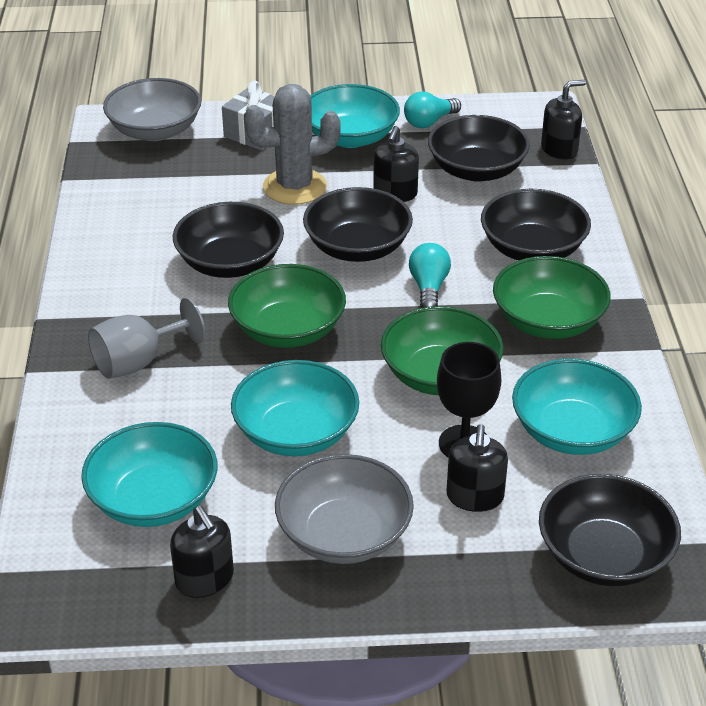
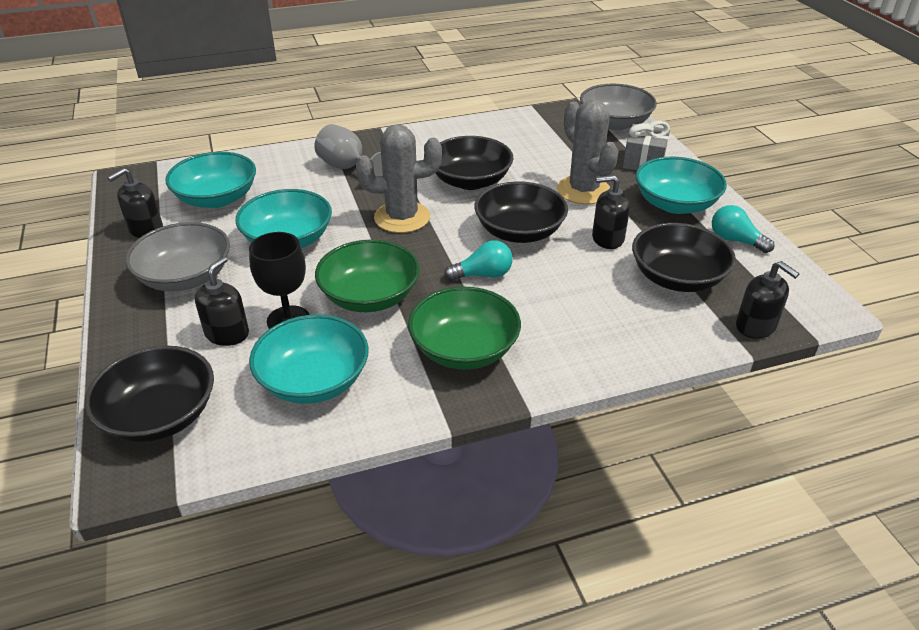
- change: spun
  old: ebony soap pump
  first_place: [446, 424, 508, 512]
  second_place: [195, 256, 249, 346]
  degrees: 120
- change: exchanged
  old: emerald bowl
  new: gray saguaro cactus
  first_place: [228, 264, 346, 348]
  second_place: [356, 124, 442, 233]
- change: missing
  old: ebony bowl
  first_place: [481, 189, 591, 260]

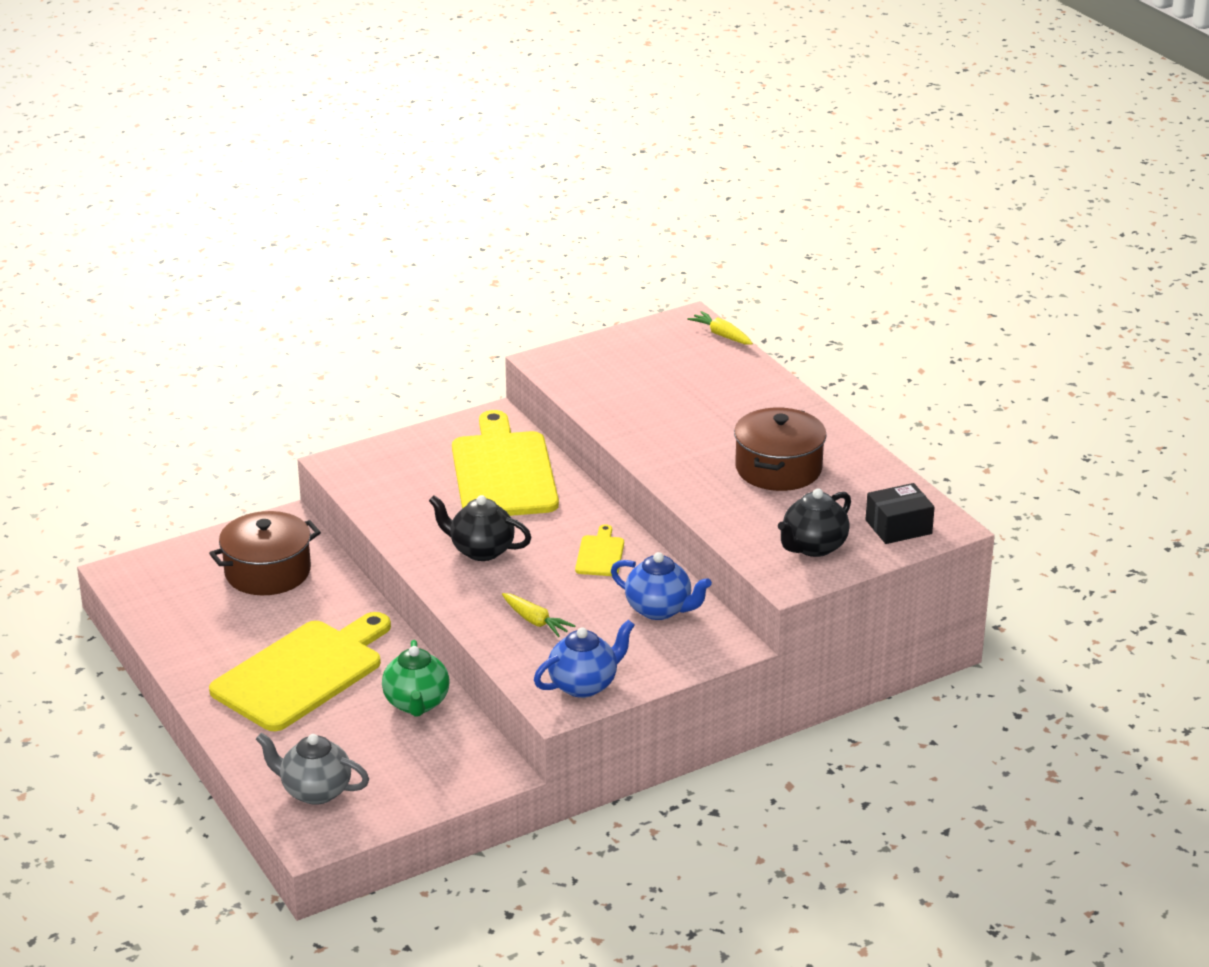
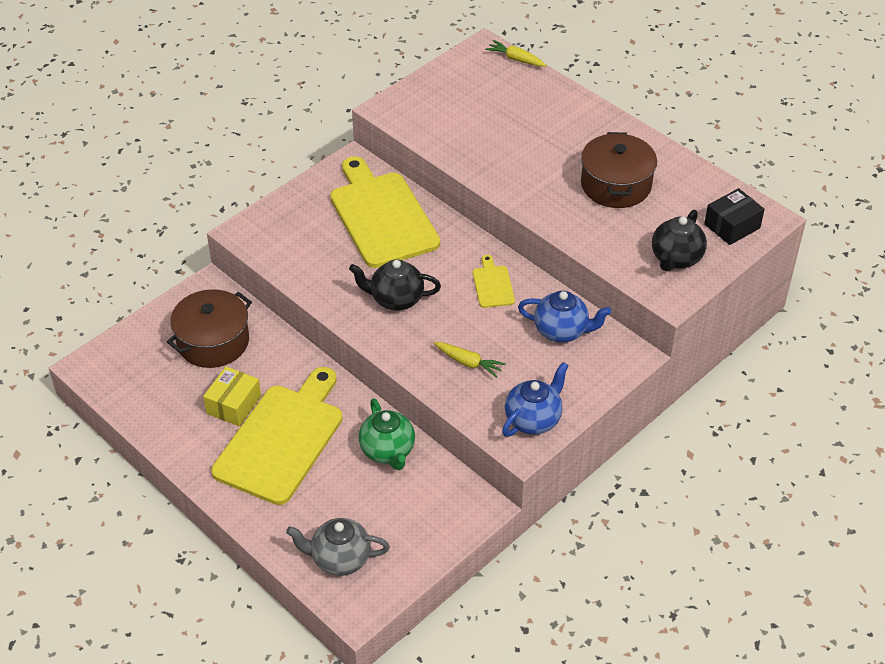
- change: appeared
  new: golden box
  second_place: [203, 366, 261, 426]

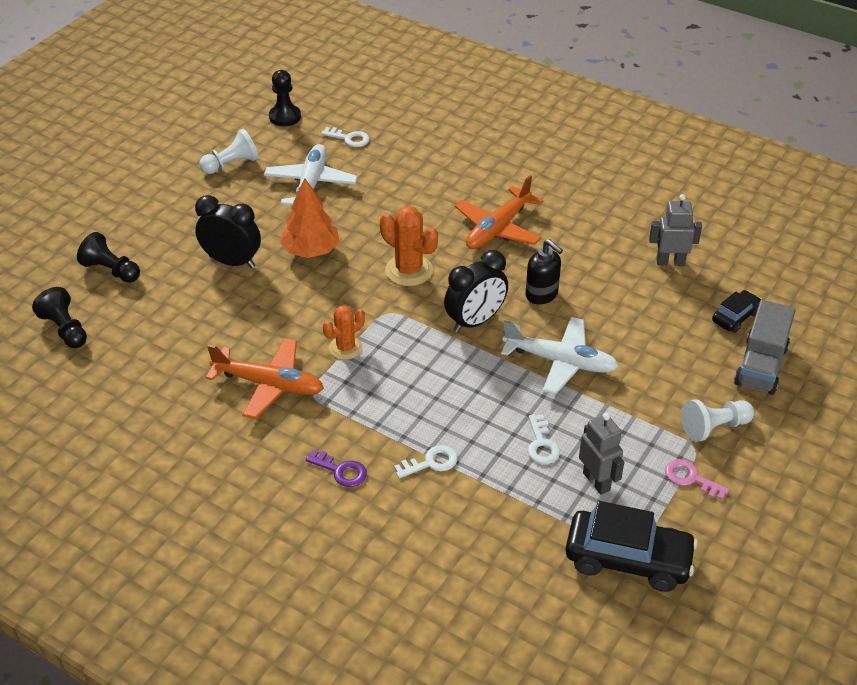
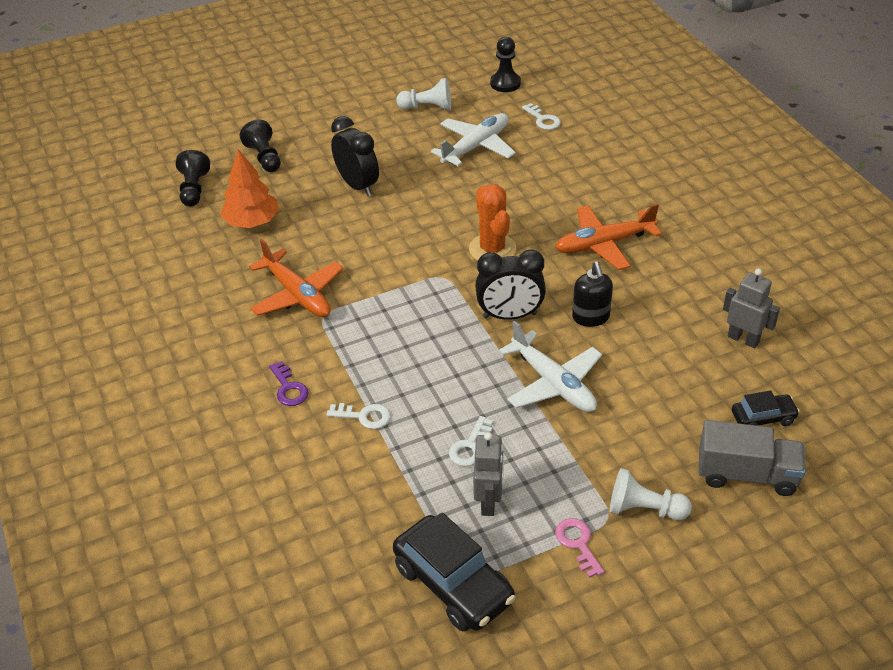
- change: relocated
  old: orange-coloured toy tree
  first_place: [280, 178, 340, 258]
  second_place: [220, 149, 279, 228]
- change: spun
  old: gray truck
  first_place: [734, 300, 796, 395]
  second_place: [699, 420, 806, 496]
  degrees: -135
- change: missing
  old: orange-coloured saguaro cactus
  first_place: [323, 305, 365, 360]

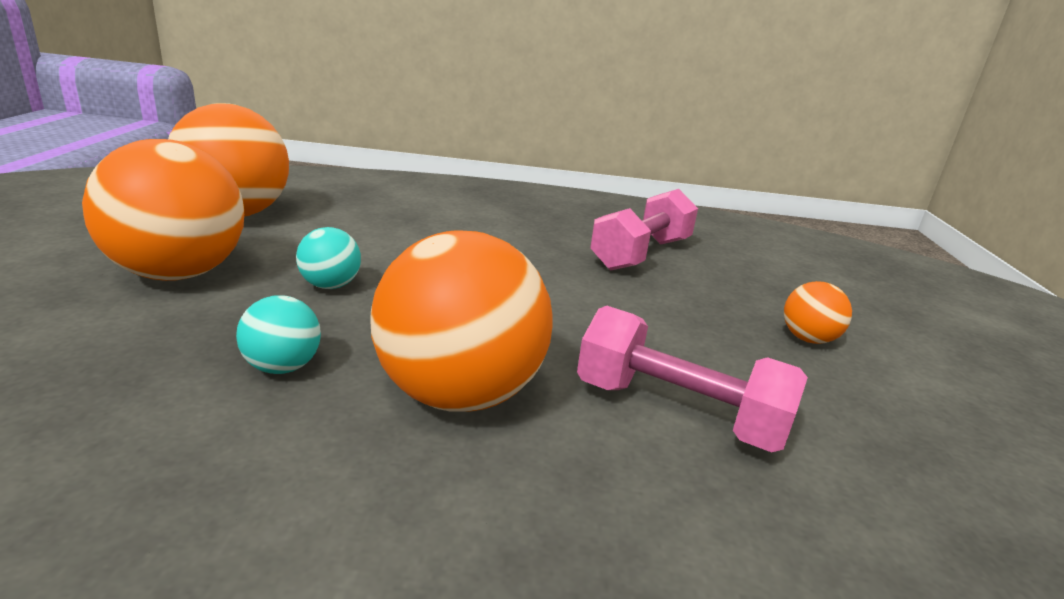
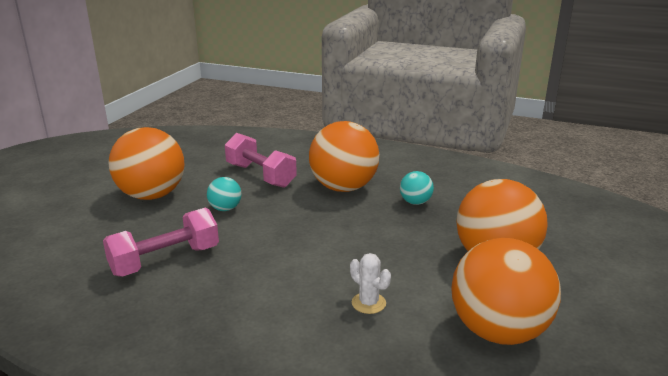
- change: size
  old: orange-coloured ball
  first_place: [784, 281, 852, 344]
  second_place: [108, 127, 185, 200]
  factor: 2.17
- change: relocated
  old: turquoise ball
  first_place: [296, 227, 361, 289]
  second_place: [207, 177, 241, 211]
- change: appeared
  new: snow-white saguaro cactus
  second_place: [350, 253, 391, 314]

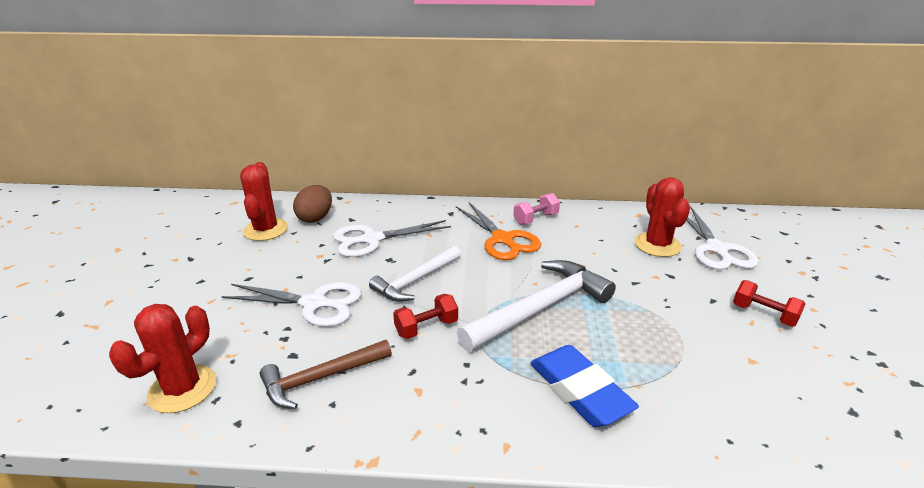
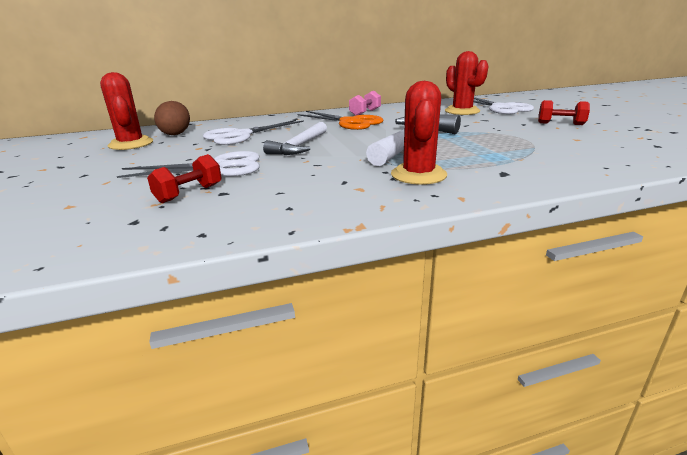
- change: relocated
  old: red dumbbell
  first_place: [393, 294, 458, 339]
  second_place: [147, 154, 222, 203]
- change: relocated
  old: red saguaro cactus
  first_place: [109, 304, 216, 413]
  second_place: [391, 81, 447, 185]
- change: missing
  old: brown hammer
  first_place: [260, 340, 392, 409]
- change: missing
  old: royal blue pencil eraser
  first_place: [530, 345, 639, 427]

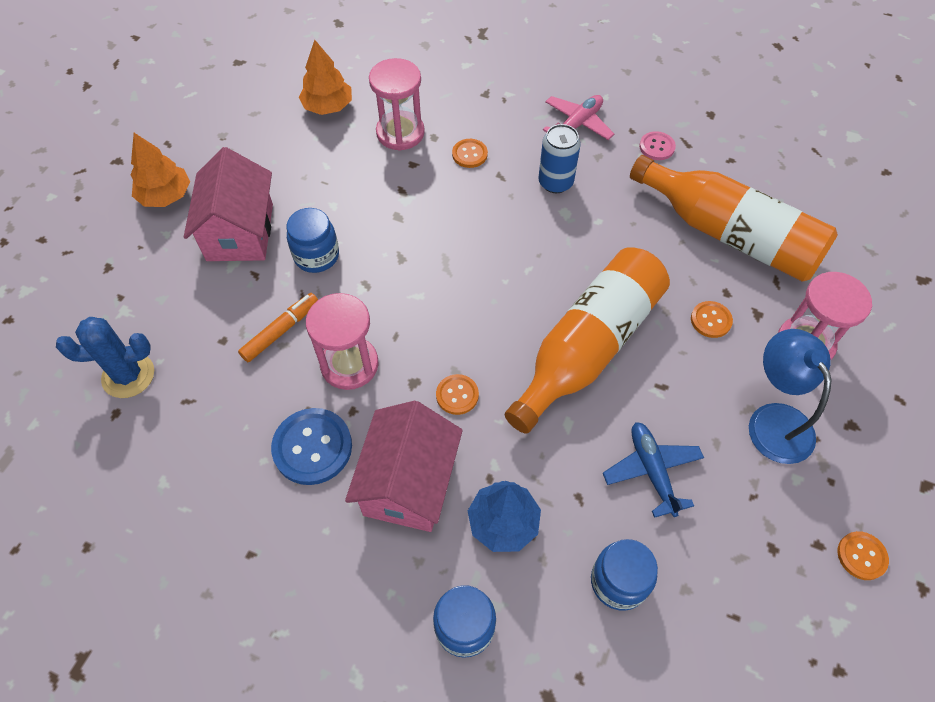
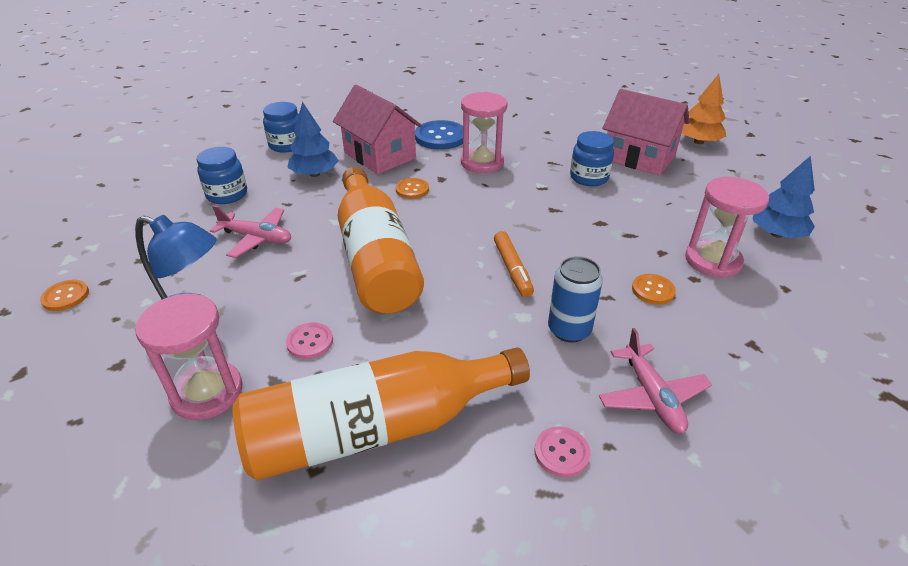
- change: colour
  old: royal blue toy plane
  new: pink toy plane
  first_place: [603, 422, 704, 518]
  second_place: [210, 205, 291, 258]
- change: colour
  old: orange-coloured sewing button
  new: pink sewing button
  first_place: [691, 301, 733, 338]
  second_place: [286, 322, 333, 359]
- change: relocated
  old: orange-coloured marker
  first_place: [238, 293, 318, 362]
  second_place: [494, 231, 534, 297]
- change: colour
  old: orange-coloured toy tree
  new: royal blue toy tree
  first_place: [299, 40, 352, 115]
  second_place: [753, 156, 815, 238]
- change: missing
  old: royal blue saguaro cactus
  first_place: [56, 317, 154, 398]

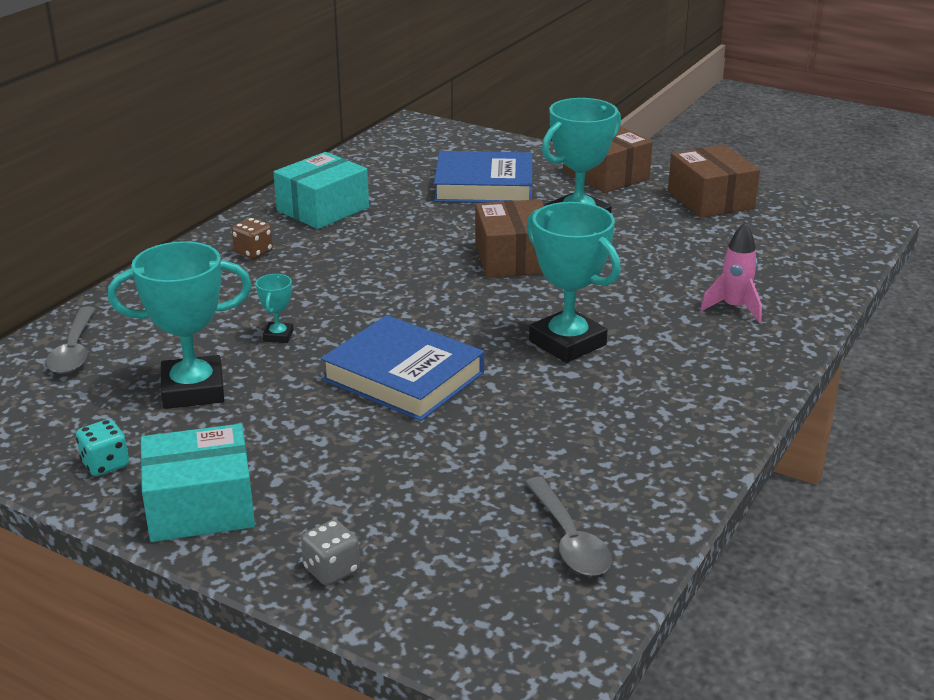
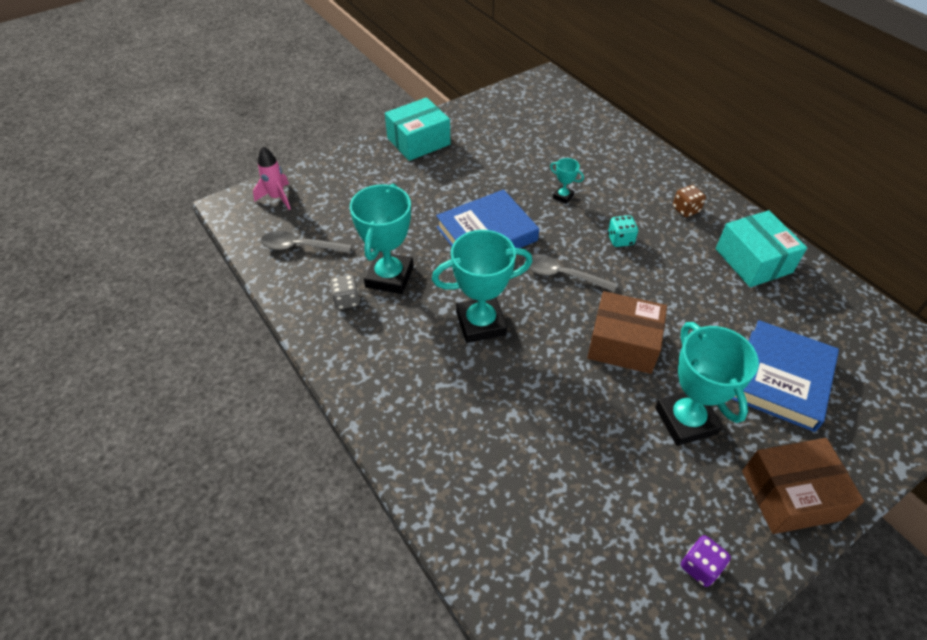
- change: relocated
  old: pink toy rocket
  first_place: [700, 223, 762, 323]
  second_place: [253, 147, 291, 210]
- change: relocated
  old: gray game die
  first_place: [301, 520, 360, 586]
  second_place: [330, 275, 360, 310]
- change: relocated
  old: turquoise trophy
  first_place: [108, 241, 252, 409]
  second_place: [350, 183, 414, 294]
- change: spun
  old: turquoise box
  first_place: [140, 424, 255, 542]
  second_place: [385, 97, 450, 161]
  degrees: 45
- change: relocated
  old: gray tablespoon
  first_place: [46, 307, 95, 374]
  second_place: [524, 254, 617, 292]
- change: relocated
  old: turquoise game die
  first_place: [76, 419, 129, 476]
  second_place: [608, 215, 638, 247]
- change: exchanged
  old: brown box
  new: violet game die
  first_place: [668, 145, 760, 218]
  second_place: [681, 535, 731, 587]

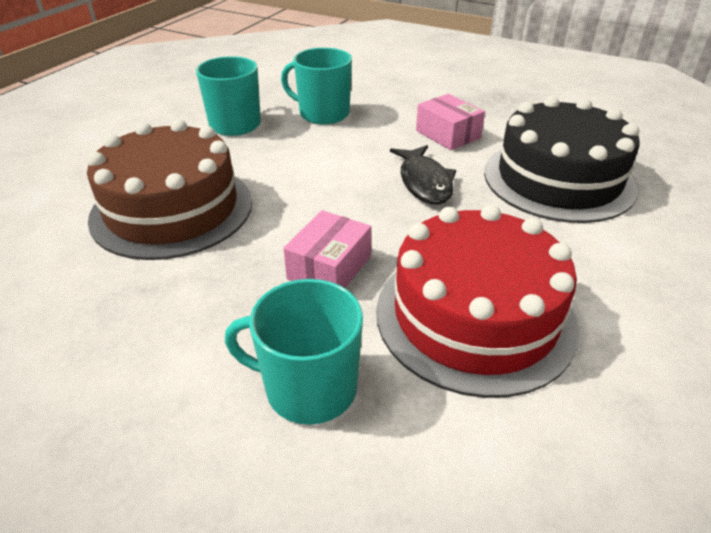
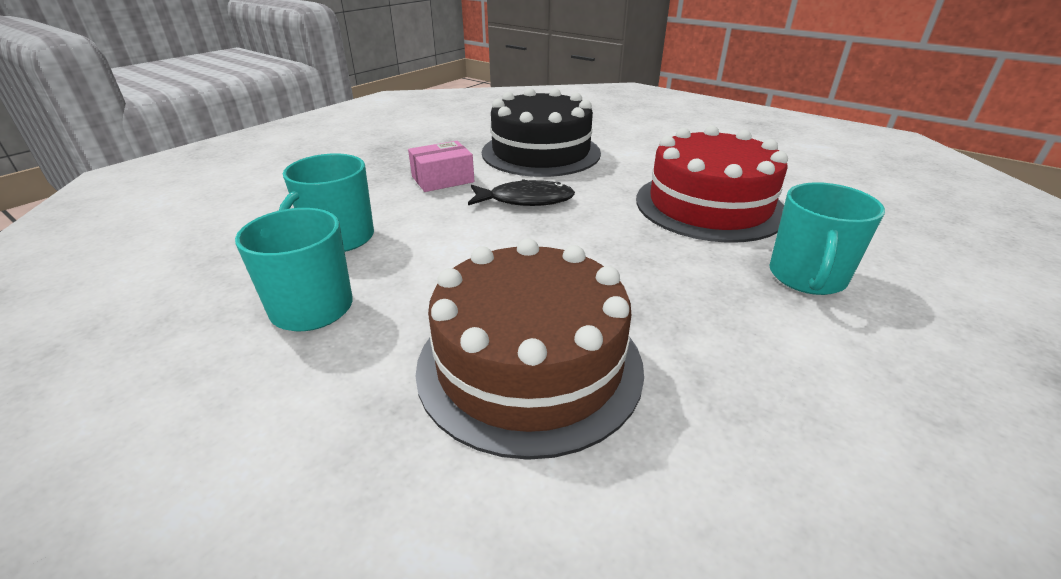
- change: missing
  old: pink box
  first_place: [283, 210, 371, 288]

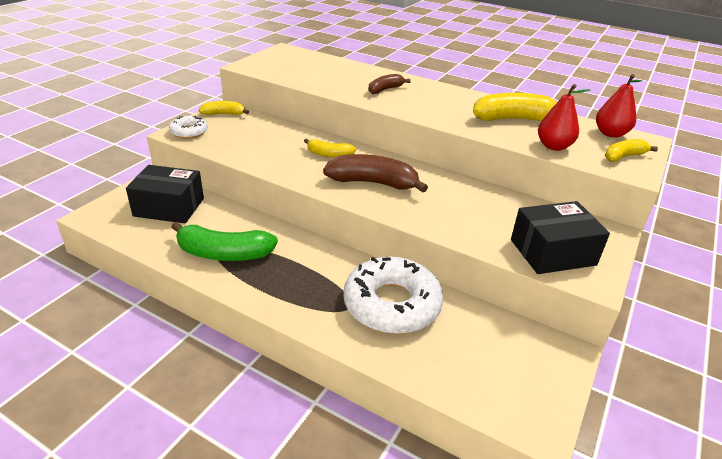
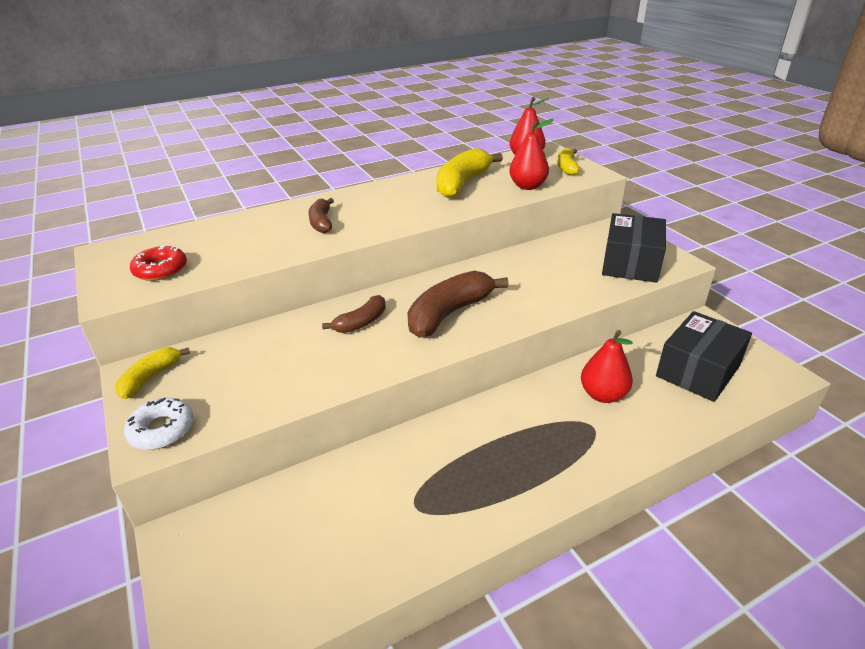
- change: appeared
  new: red doughnut
  second_place: [130, 246, 187, 281]
- change: colour
  old: golden banana
  new: brown banana
  first_place: [304, 138, 356, 158]
  second_place: [322, 295, 386, 333]
- change: exchanged
  old: snow-white doughnut
  new: red pear
  first_place: [343, 257, 443, 334]
  second_place: [581, 330, 633, 403]
- change: relocated
  old: ebony box
  first_place: [126, 165, 204, 223]
  second_place: [656, 311, 752, 402]
- change: missing
  old: emerald banana
  first_place: [171, 222, 278, 261]

